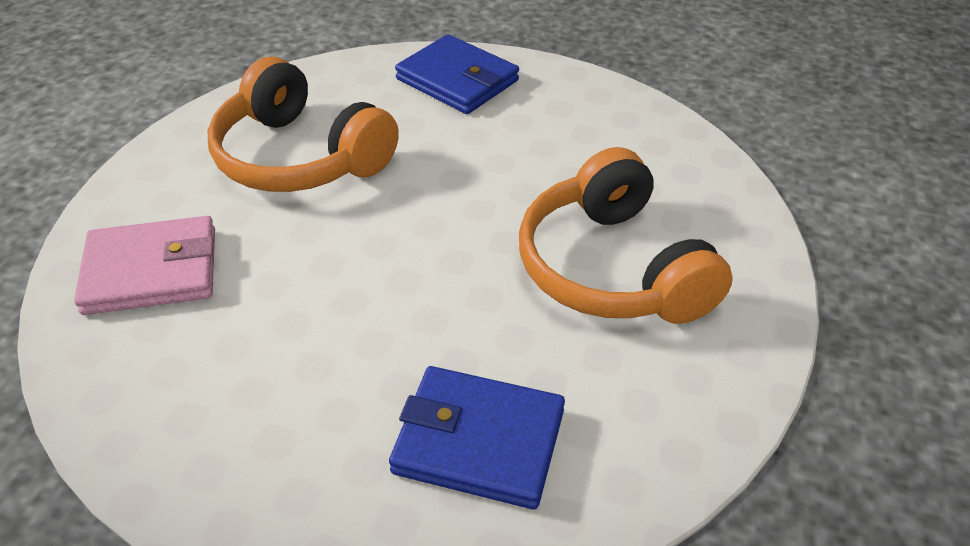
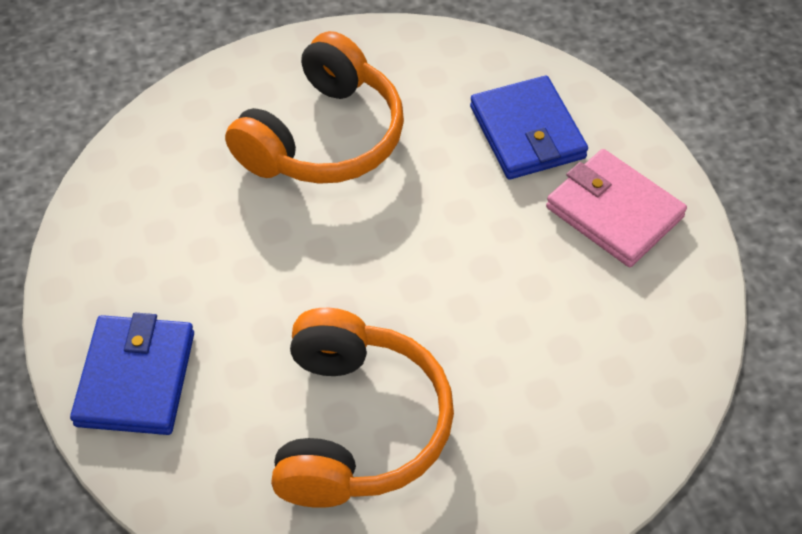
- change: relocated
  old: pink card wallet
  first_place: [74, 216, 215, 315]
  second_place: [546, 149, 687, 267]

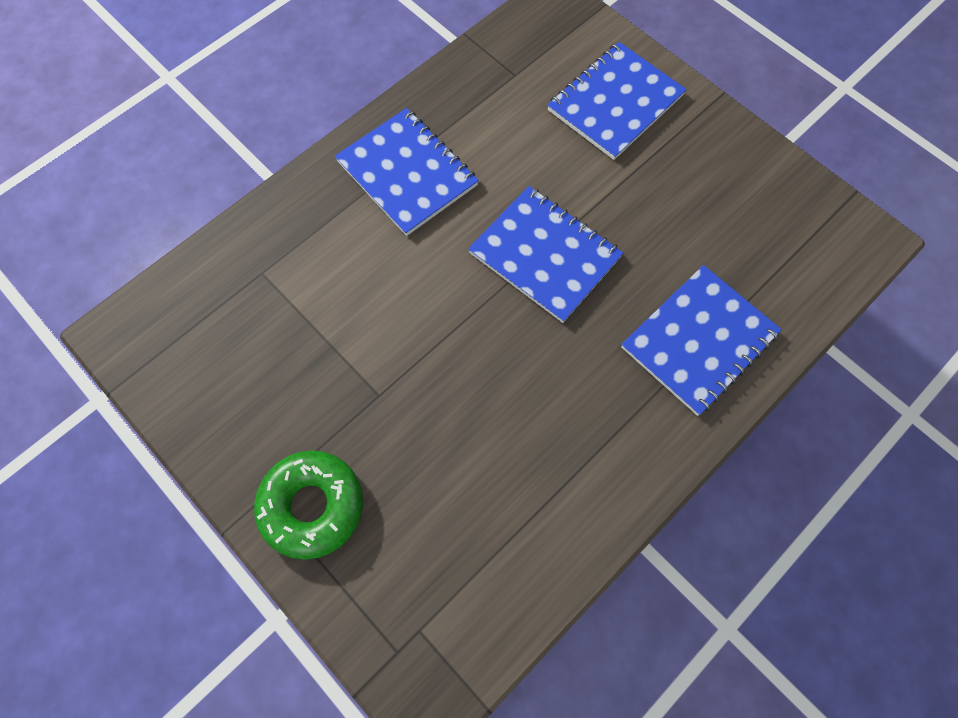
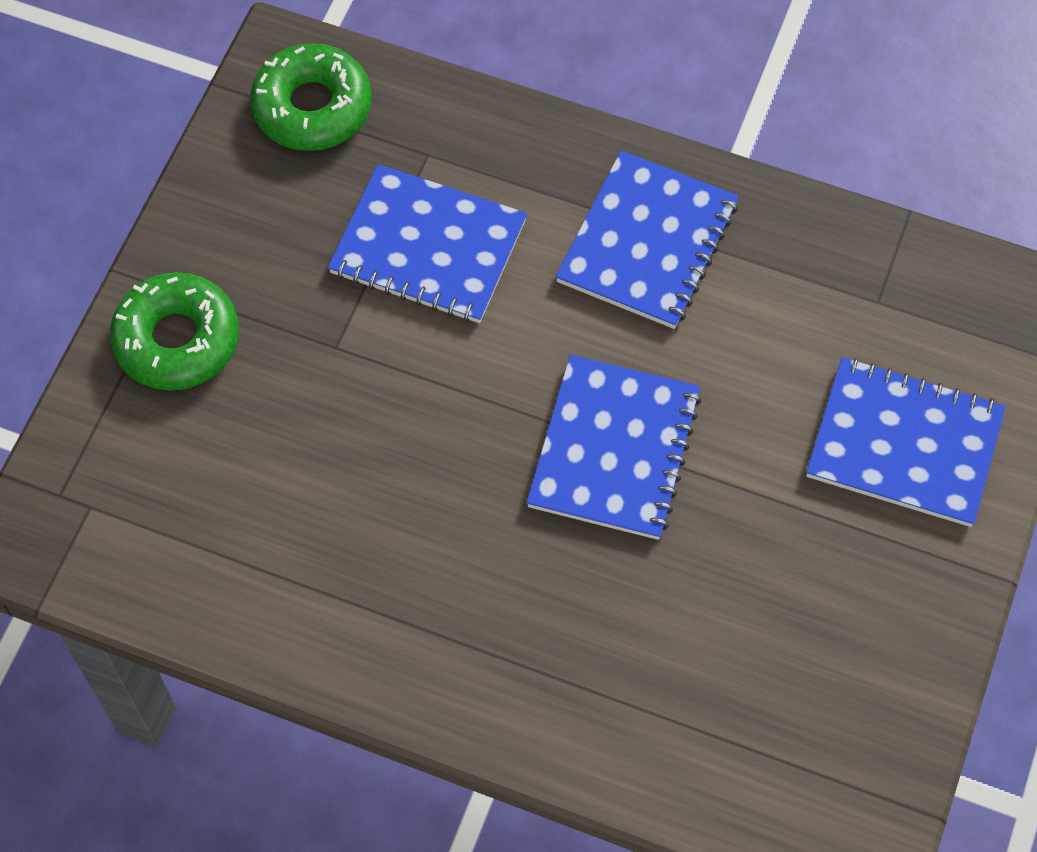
- change: appeared
  new: emerald doughnut
  second_place: [250, 43, 372, 151]
- change: relocated
  old: royal blue exercise book
  first_place: [621, 265, 782, 416]
  second_place: [328, 164, 527, 323]

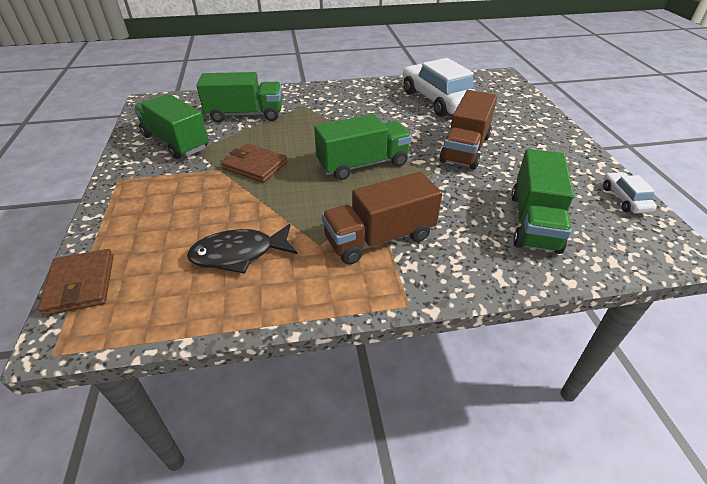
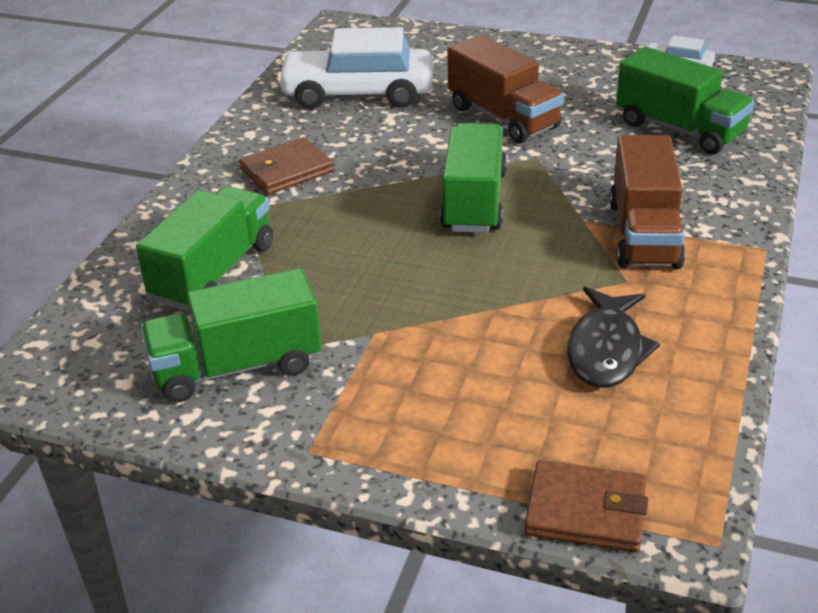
- change: relocated
  old: brown card wallet
  first_place: [221, 144, 287, 183]
  second_place: [239, 137, 334, 195]

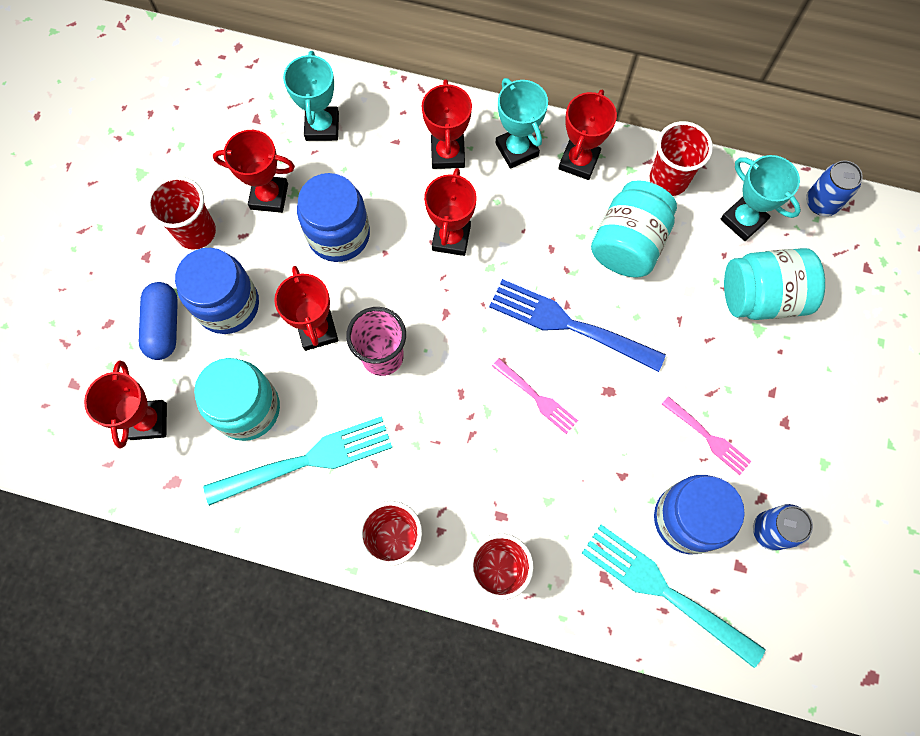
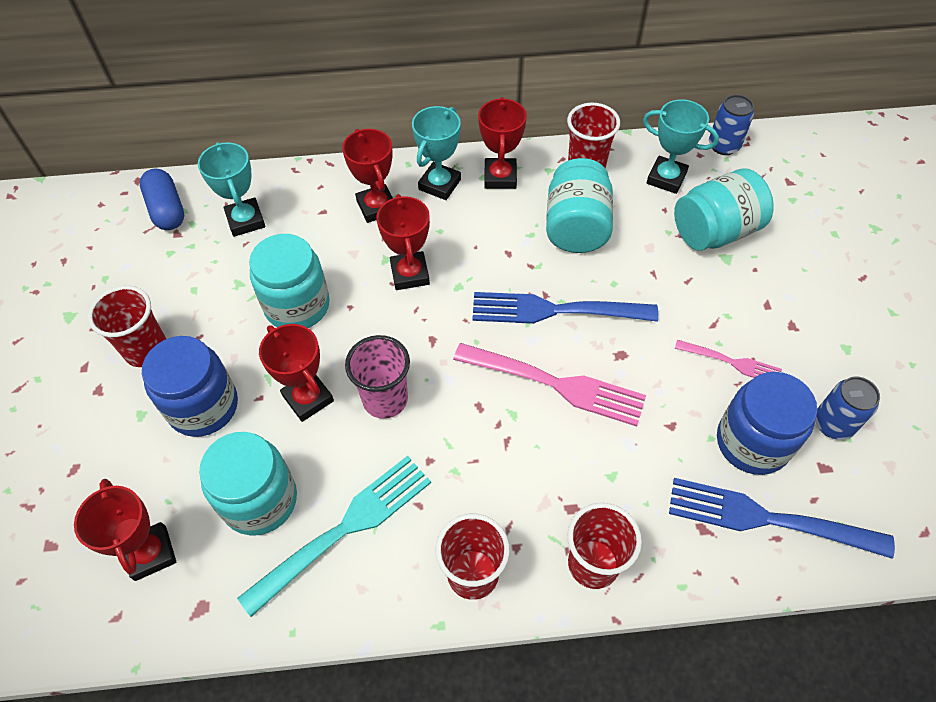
- change: relocated
  old: royal blue capsule
  first_place: [139, 282, 178, 360]
  second_place: [140, 169, 184, 230]
- change: colour
  old: royal blue preserve jar
  new: turquoise preserve jar
  first_place: [297, 173, 370, 262]
  second_place: [249, 234, 330, 328]
- change: spun
  old: turquoise trophy
  first_place: [496, 78, 548, 169]
  second_place: [412, 106, 461, 200]
  degrees: 75
- change: size
  old: pink fork
  first_place: [492, 358, 578, 434]
  second_place: [453, 343, 646, 427]
  factor: 1.82
- change: colour
  old: turquoise fork
  new: royal blue fork
  first_place: [582, 525, 765, 668]
  second_place: [669, 478, 895, 559]
- change: missing
  old: red trophy
  first_place: [213, 130, 295, 213]

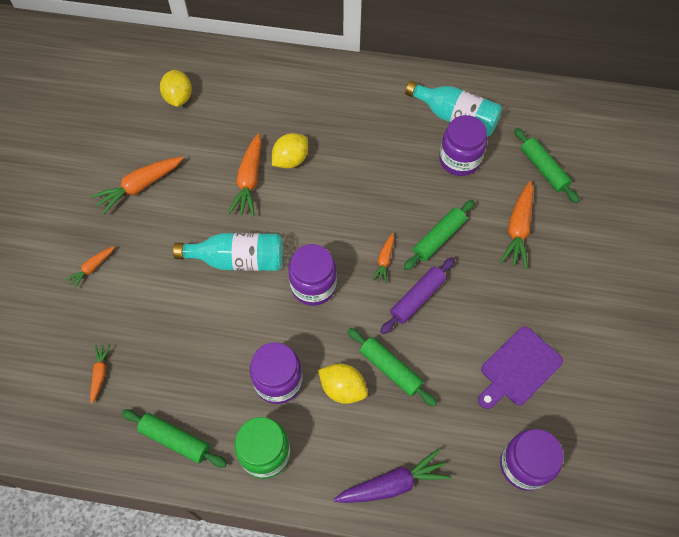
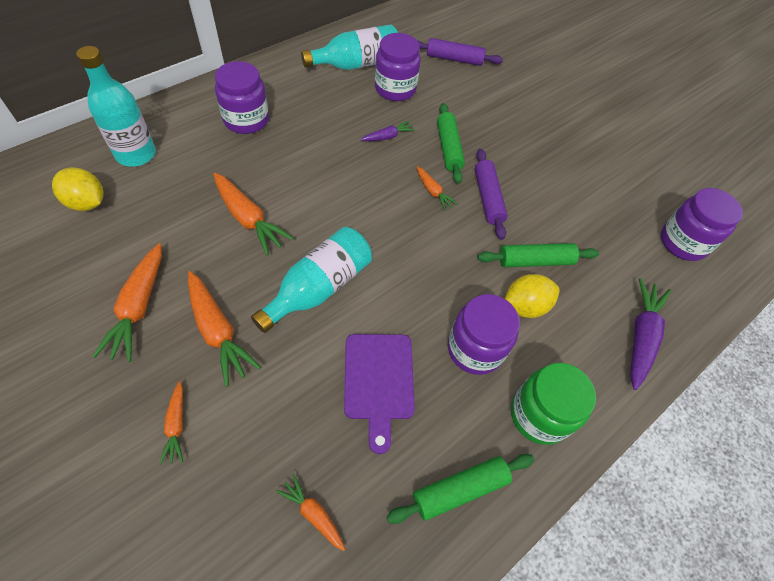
- change: appeared
  new: turquoise flask
  second_place: [76, 46, 156, 167]
- change: relocated
  old: orange-coloured toy carrot
  first_place: [500, 181, 534, 269]
  second_place: [188, 271, 261, 387]
- change: relocated
  old: violet preserve jar
  first_place: [288, 244, 337, 306]
  second_place: [215, 61, 269, 134]
- change: relocated
  old: violet chopping board
  first_place: [478, 326, 563, 409]
  second_place: [344, 334, 415, 454]
- change: appeared
  new: violet toy carrot
  second_place: [360, 121, 415, 141]
- change: colour
  old: emerald rolling pin
  new: violet rolling pin
  first_place: [514, 128, 580, 203]
  second_place: [417, 38, 503, 66]
- change: missing
  old: golden citrus fruit
  first_place: [272, 133, 308, 169]

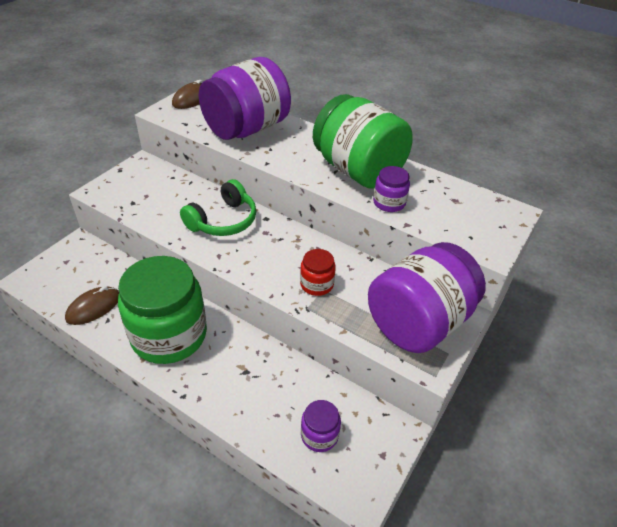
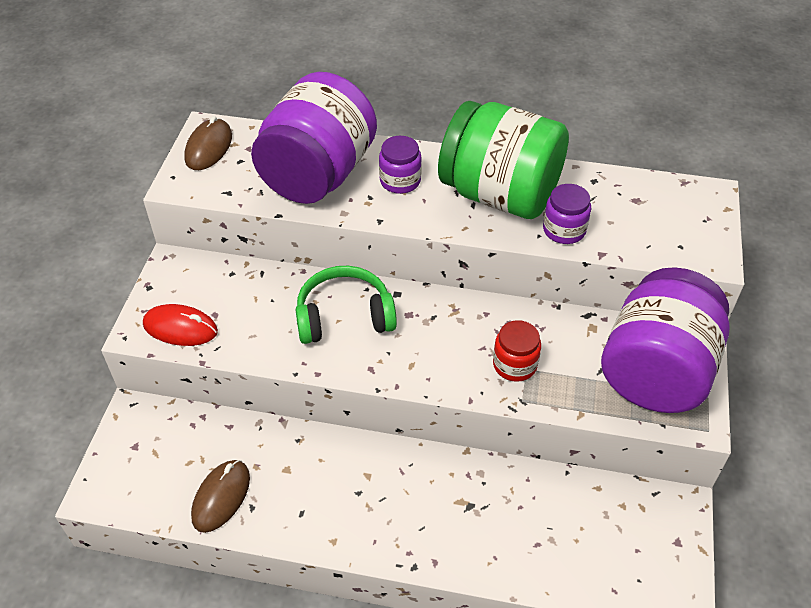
- change: appeared
  new: red mouse
  second_place: [143, 304, 218, 346]
- change: spun
  old: emerald headset
  first_place: [180, 179, 256, 236]
  second_place: [295, 266, 397, 344]
  degrees: -120
- change: relocated
  old: violet preserve jar
  first_place: [301, 400, 341, 452]
  second_place: [379, 136, 422, 194]
- change: missing
  old: emerald preserve jar
  first_place: [118, 256, 207, 364]

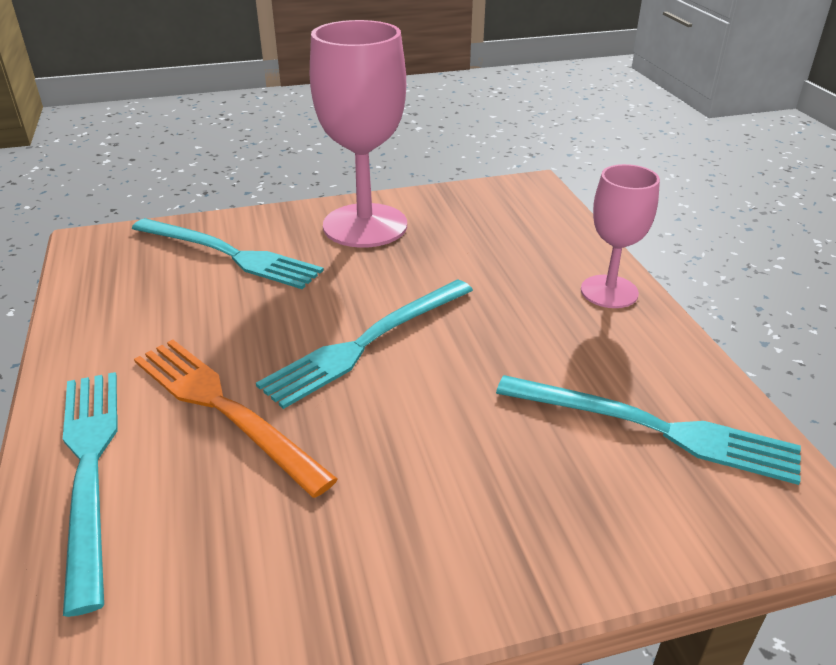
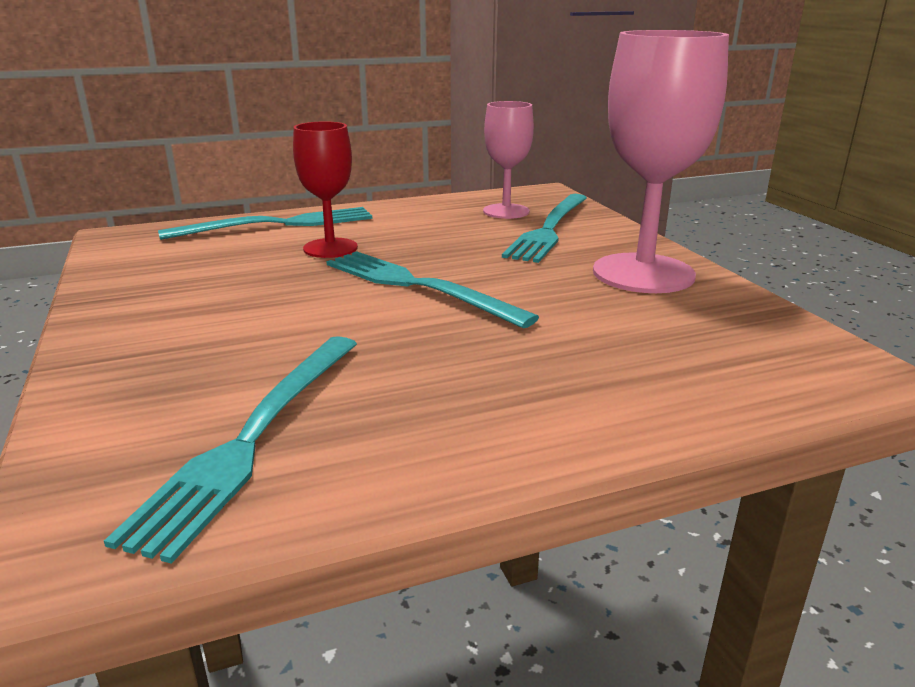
- change: exchanged
  old: orange-coloured fork
  new: red chalice
  first_place: [134, 340, 338, 498]
  second_place: [293, 121, 358, 258]
- change: relocated
  old: pink chalice
  first_place: [581, 164, 660, 308]
  second_place: [483, 101, 534, 219]

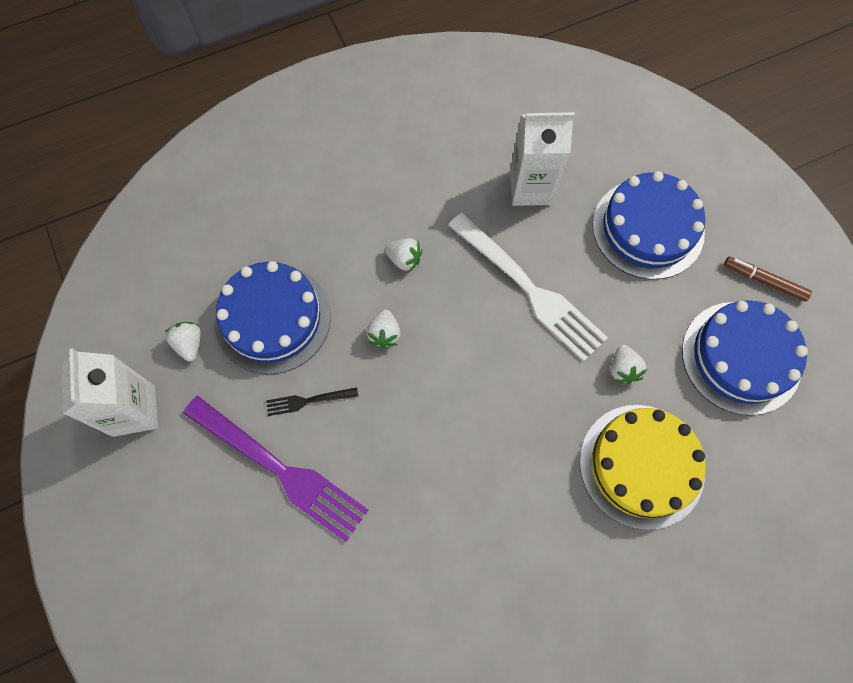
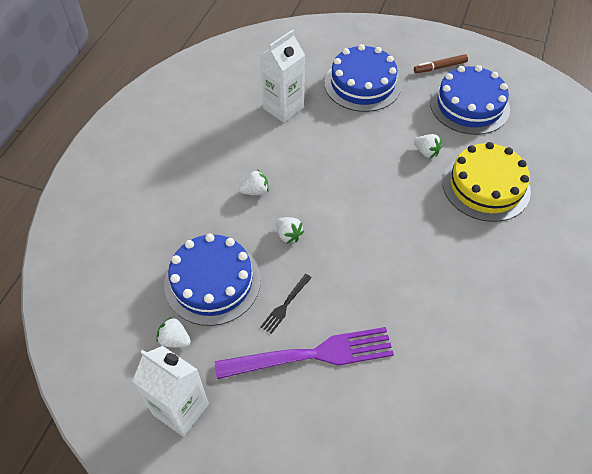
- change: missing
  old: snow-white fork
  first_place: [448, 213, 608, 362]

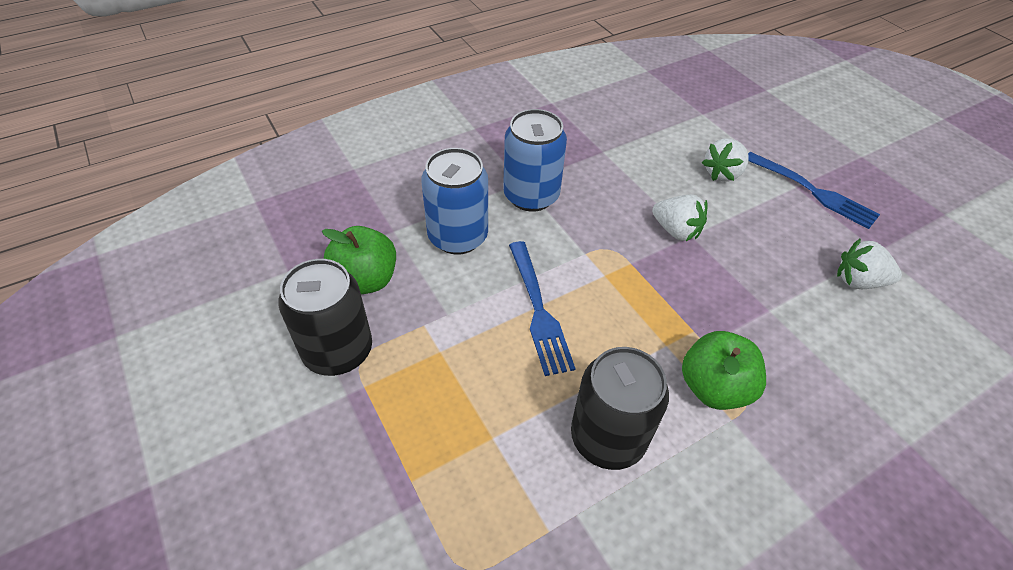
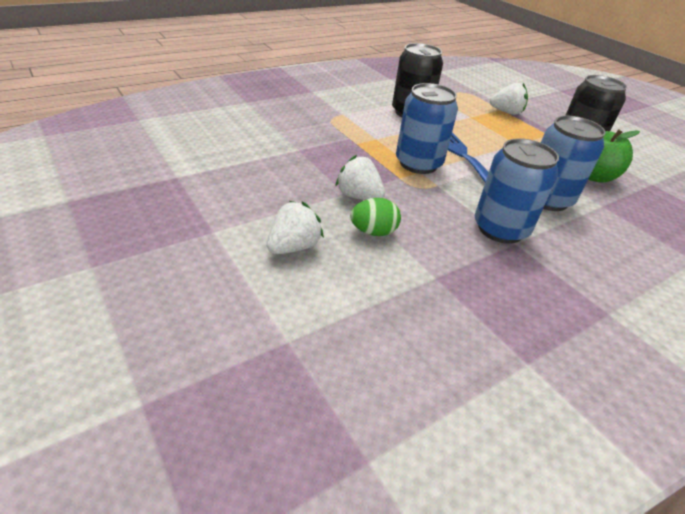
- change: appeared
  new: emerald egg
  second_place: [350, 198, 401, 236]
- change: appeared
  new: royal blue tin
  second_place: [396, 83, 458, 174]
- change: relocated
  old: snow-white strawberry
  first_place: [837, 239, 902, 289]
  second_place: [490, 83, 528, 115]
- change: missing
  old: emerald apple fruit
  first_place: [682, 331, 766, 410]
- change: missing
  old: royal blue fork
  first_place: [748, 152, 880, 229]

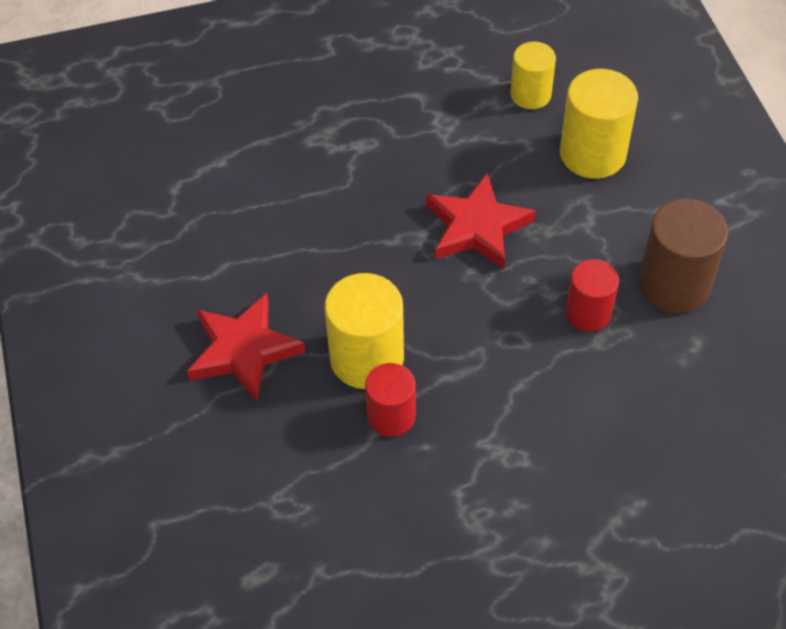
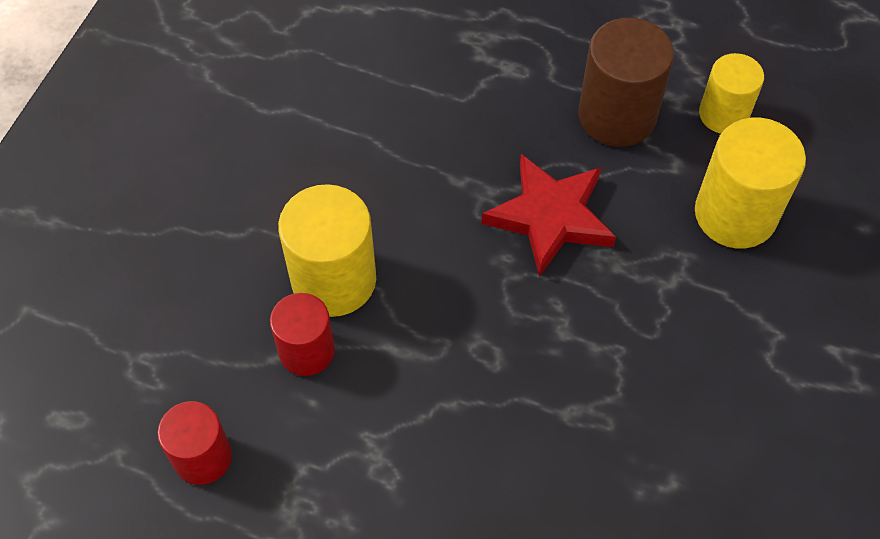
- change: relocated
  old: red solid cylinder
  first_place: [566, 259, 619, 332]
  second_place: [157, 401, 232, 485]
- change: relocated
  old: brown solid cylinder
  first_place: [639, 199, 728, 313]
  second_place: [578, 18, 674, 147]
- change: missing
  old: red star shape
  first_place: [187, 293, 306, 401]

